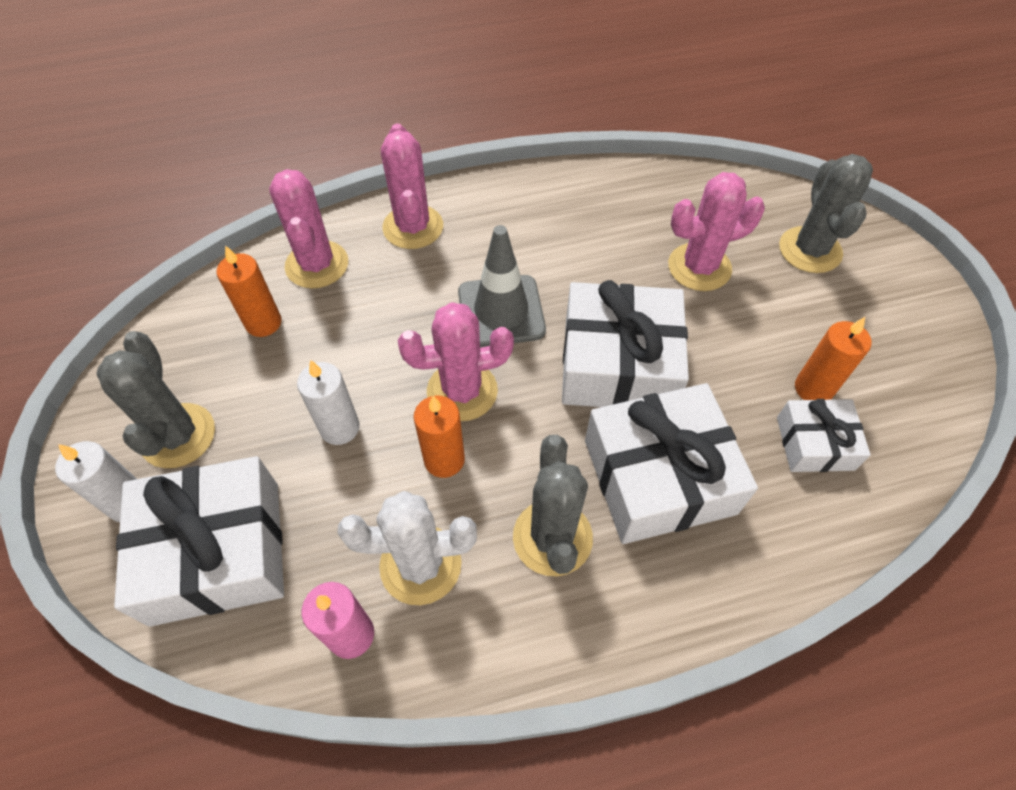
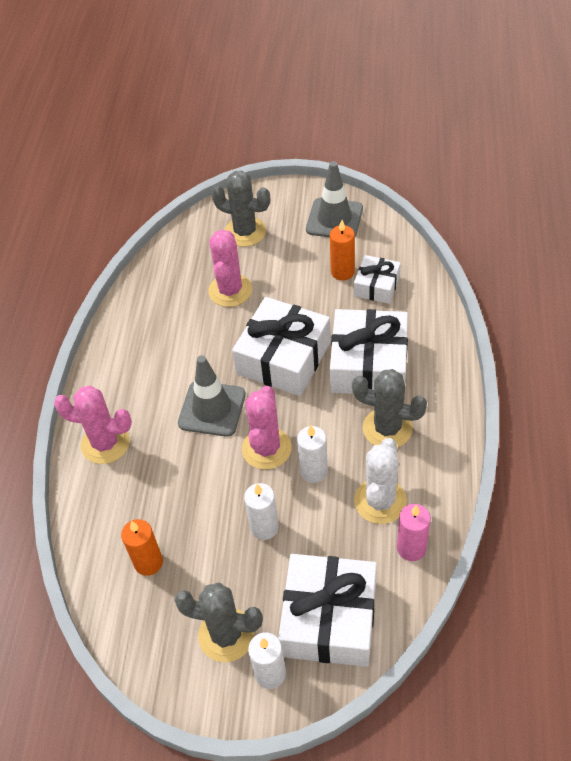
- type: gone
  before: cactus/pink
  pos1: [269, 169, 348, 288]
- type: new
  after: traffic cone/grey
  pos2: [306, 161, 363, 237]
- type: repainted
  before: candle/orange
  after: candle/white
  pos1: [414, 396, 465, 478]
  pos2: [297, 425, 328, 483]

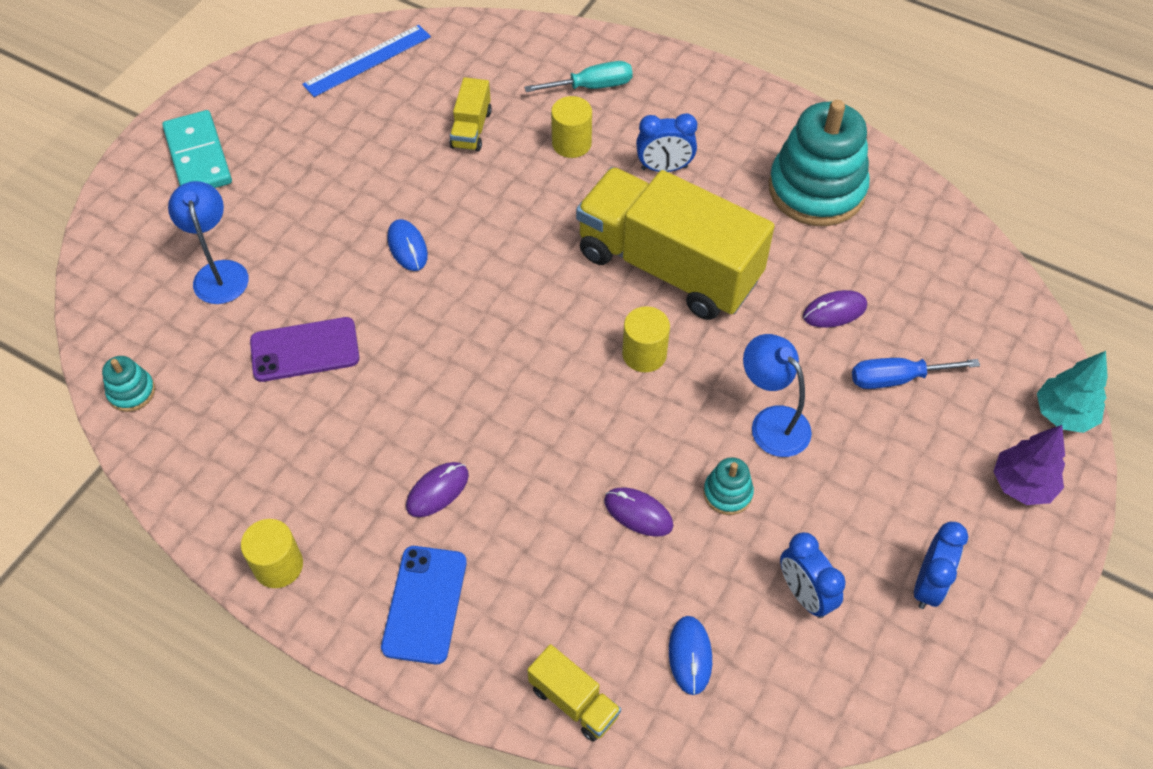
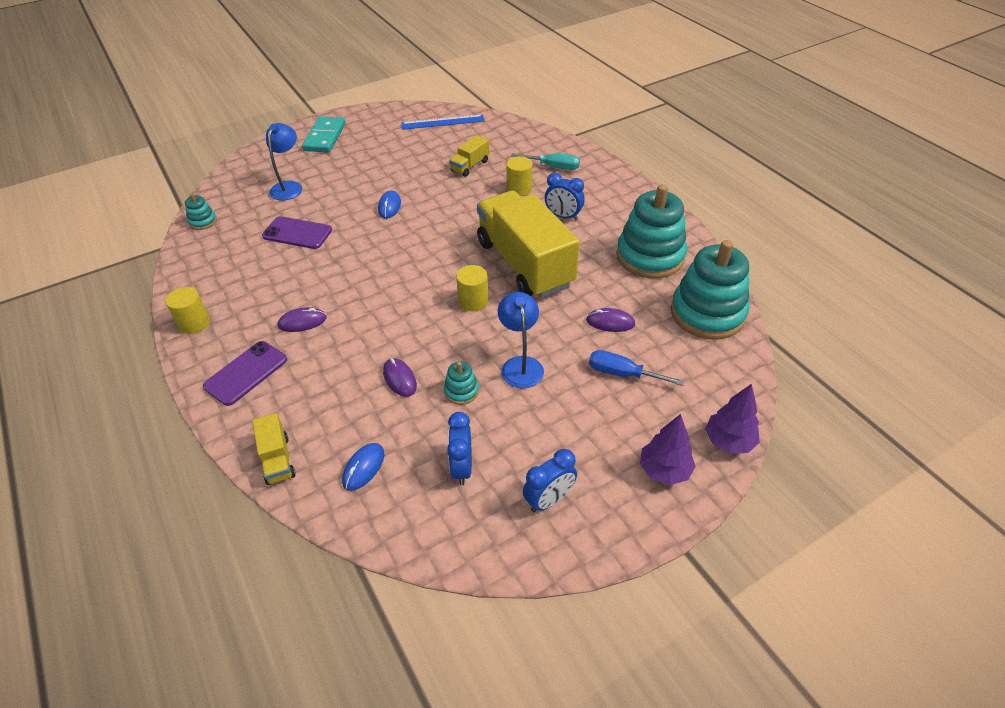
- type: new
  after: stacking toy/turquoise
  pos2: [671, 240, 749, 340]
- type: repainted
  before: phone/blue
  after: phone/purple
  pos1: [381, 546, 467, 664]
  pos2: [203, 341, 287, 406]
- type: repainted
  before: tree/turquoise
  after: tree/purple
  pos1: [1037, 351, 1108, 433]
  pos2: [705, 384, 760, 453]

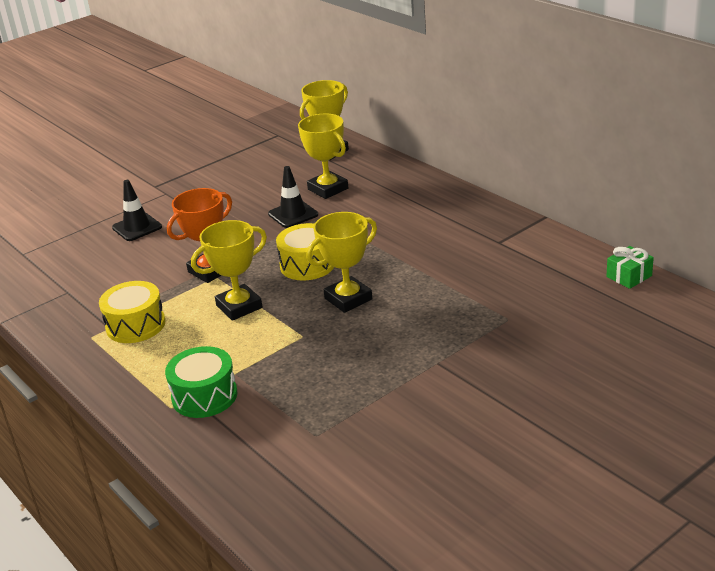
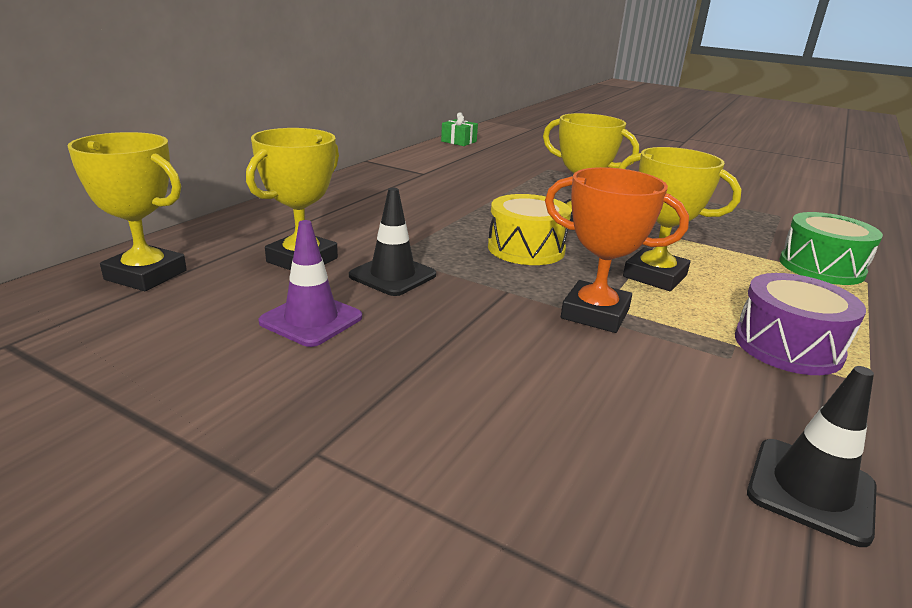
- type: new
  after: traffic cone/purple
  pos2: [258, 220, 362, 347]
- type: shifted
  before: traffic cone/black
  pos1: [112, 180, 162, 241]
  pos2: [747, 366, 877, 547]
- type: repainted
  before: drum/yellow
  after: drum/purple
  pos1: [99, 281, 166, 343]
  pos2: [735, 273, 866, 375]

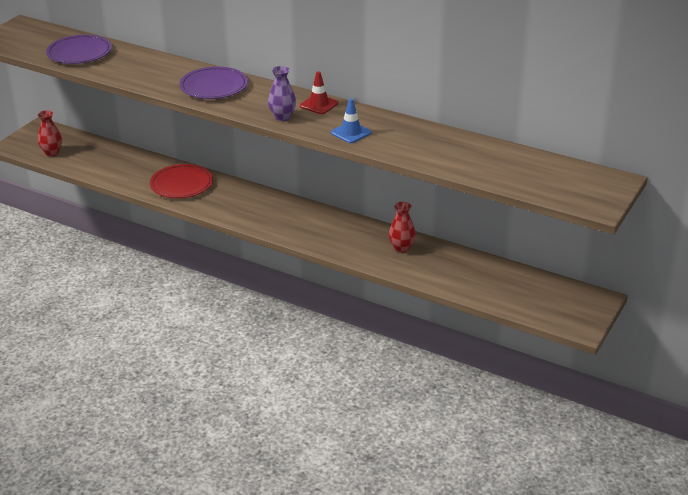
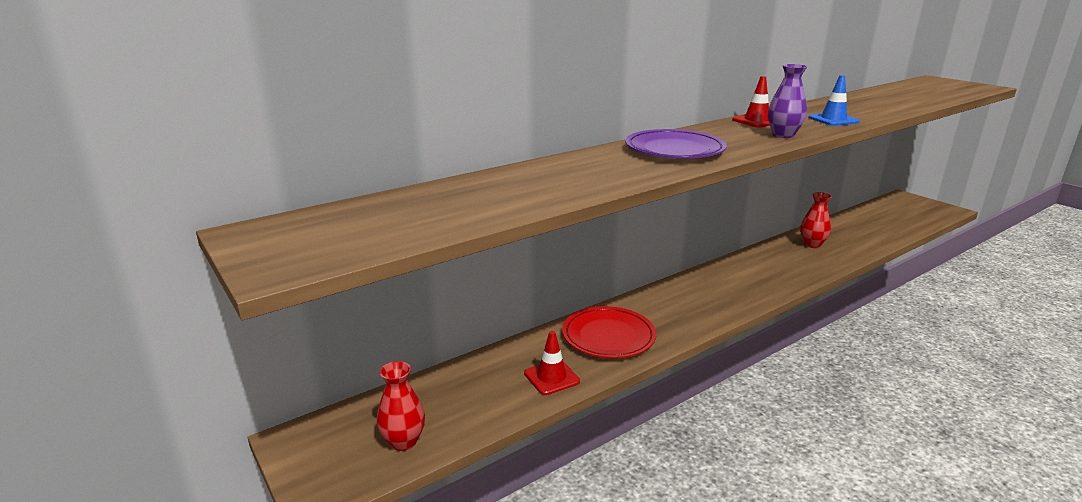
- type: gone
  before: plate/purple
  pos1: [46, 35, 112, 64]
- type: new
  after: traffic cone/red
  pos2: [524, 331, 580, 395]

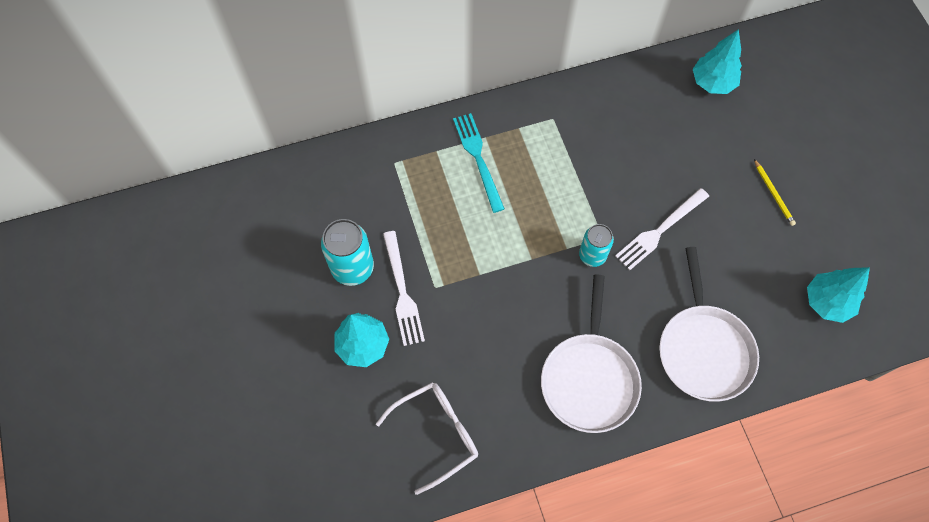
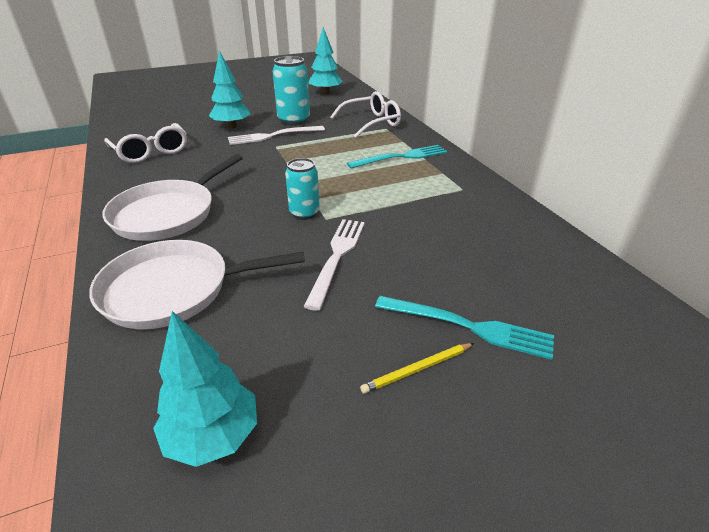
- type: new
  after: glasses/white
  pos2: [330, 91, 401, 138]
- type: new
  after: fork/turquoise
  pos2: [375, 296, 554, 360]
- type: shifted
  before: tree/turquoise
  pos1: [693, 29, 742, 94]
  pos2: [309, 27, 343, 94]
- type: rotated
  before: pan/white
  pos1: [541, 274, 642, 433]
  pos2: [103, 154, 243, 241]
  turn: -60
- type: rotated
  before: fork/white
  pos1: [615, 188, 709, 270]
  pos2: [303, 219, 365, 311]
  turn: 60

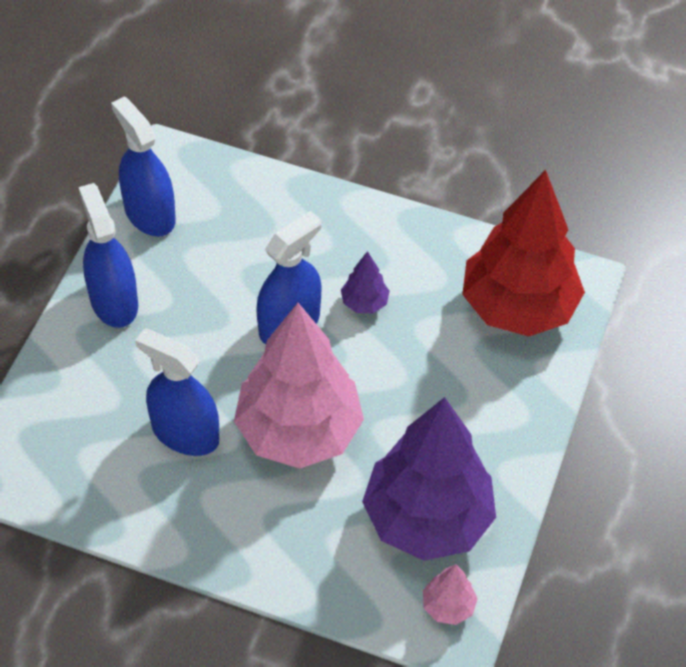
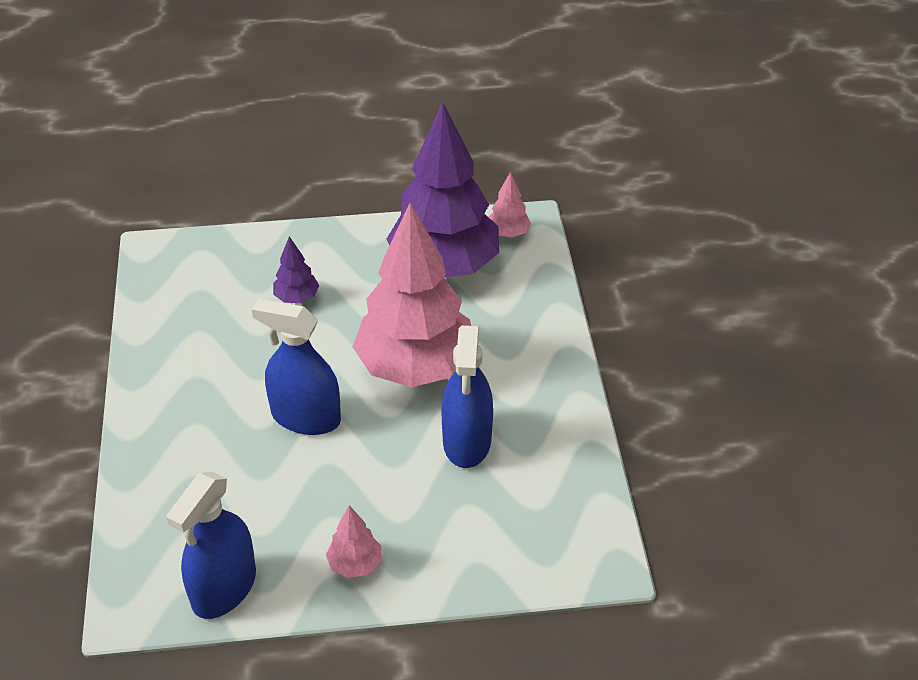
- type: gone
  before: tree/red
  pos1: [462, 170, 585, 337]
- type: shifted
  before: tree/purple
  pos1: [341, 251, 390, 313]
  pos2: [273, 236, 319, 303]
- type: swapped
  before: spray bottle/blue
  after: tree/pink
  pos1: [79, 183, 138, 328]
  pos2: [326, 505, 381, 578]

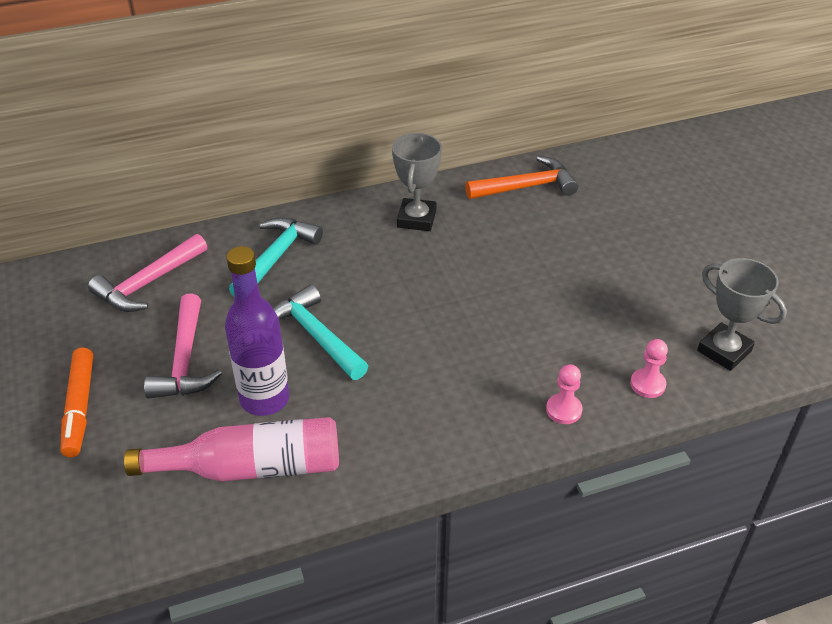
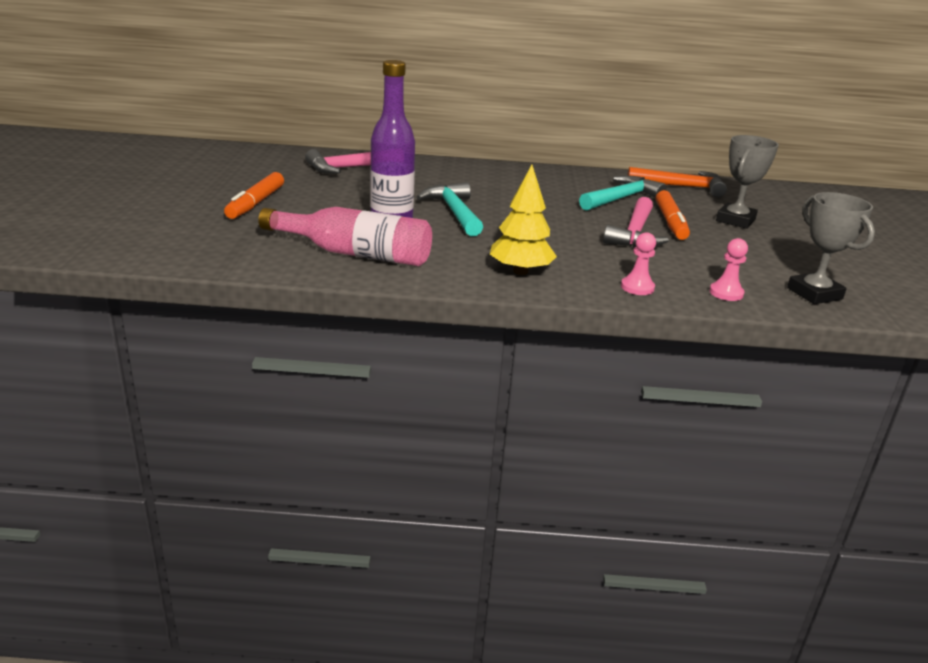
- type: new
  after: tree/yellow
  pos2: [490, 165, 557, 275]
- type: new
  after: marker/orange
  pos2: [656, 190, 690, 240]
- type: shifted
  before: hammer/pink
  pos1: [144, 293, 222, 399]
  pos2: [603, 197, 669, 248]
- type: shifted
  before: hammer/turquoise
  pos1: [229, 217, 323, 296]
  pos2: [579, 176, 666, 211]
- type: shifted
  before: trophy/grey
  pos1: [392, 133, 442, 231]
  pos2: [716, 135, 779, 229]

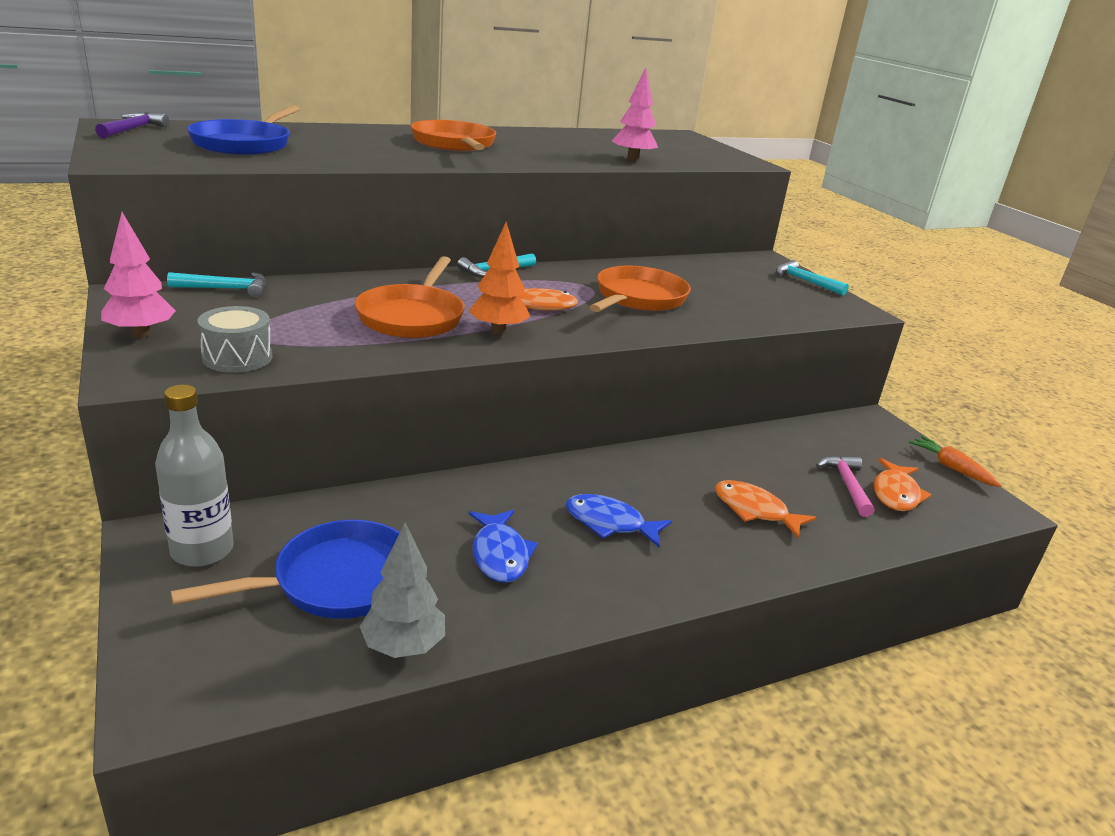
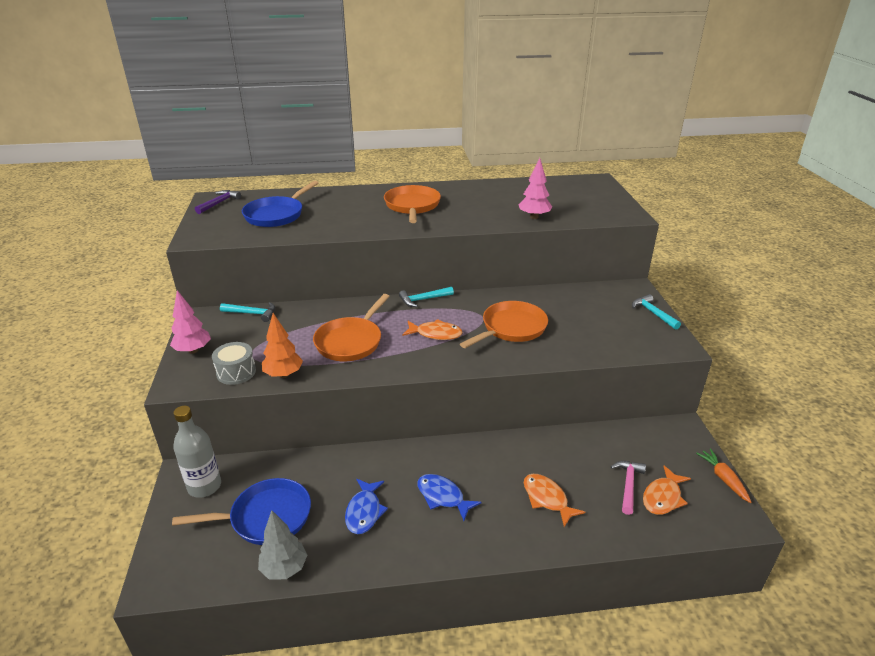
- type: shifted
  before: tree/orange
  pos1: [469, 222, 530, 334]
  pos2: [262, 313, 303, 378]

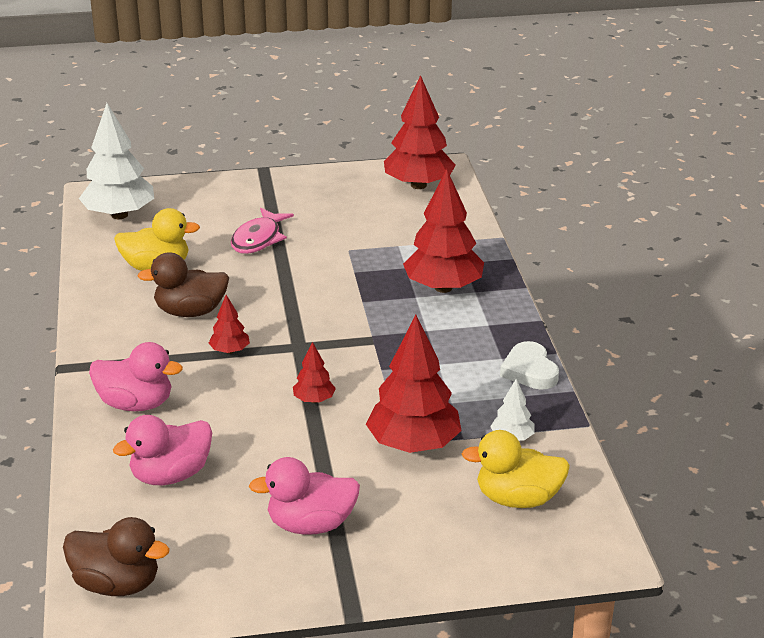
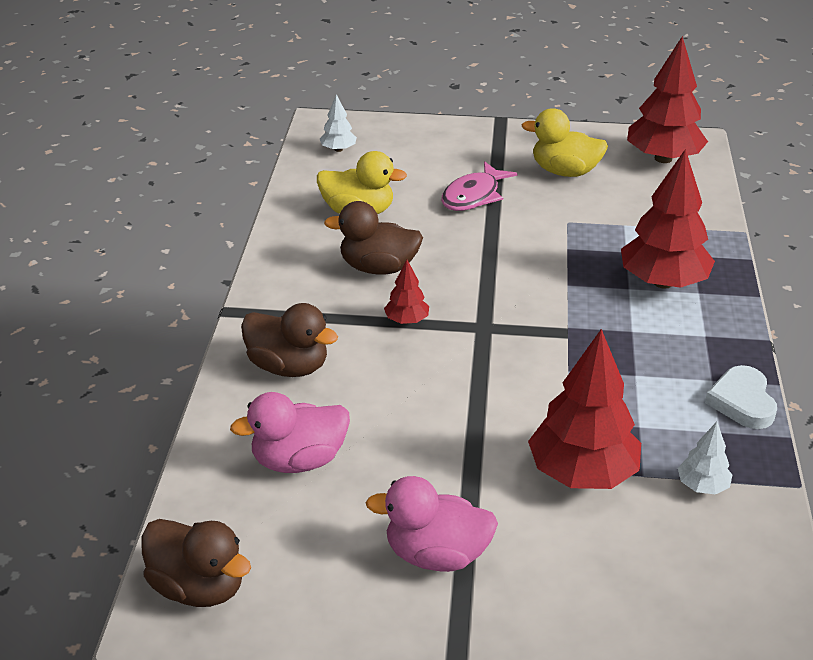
- type: gone
  before: tree/red
  pos1: [293, 342, 336, 403]
- type: shifted
  before: duck/yellow
  pos1: [462, 430, 570, 508]
  pos2: [522, 108, 608, 177]
- type: repainted
  before: duck/pink
  after: duck/brown
  pos1: [89, 342, 183, 411]
  pos2: [241, 303, 338, 377]
- type: scaled
  before: tree/white
  pos1: [79, 103, 154, 219]
  pos2: [320, 94, 357, 152]
  scale: 0.47

